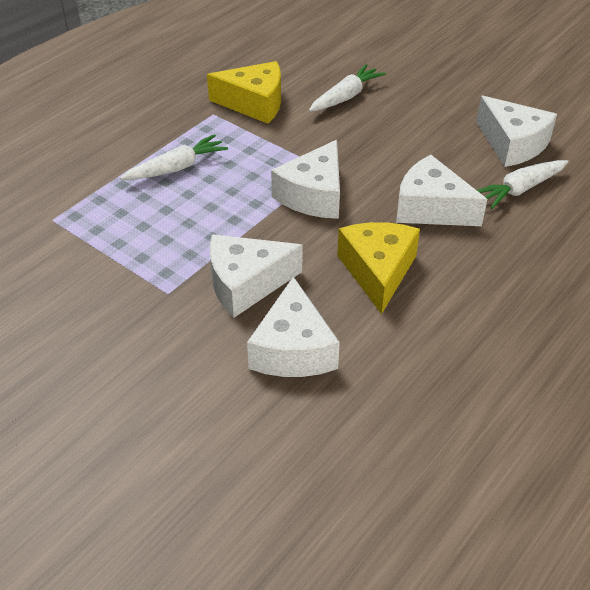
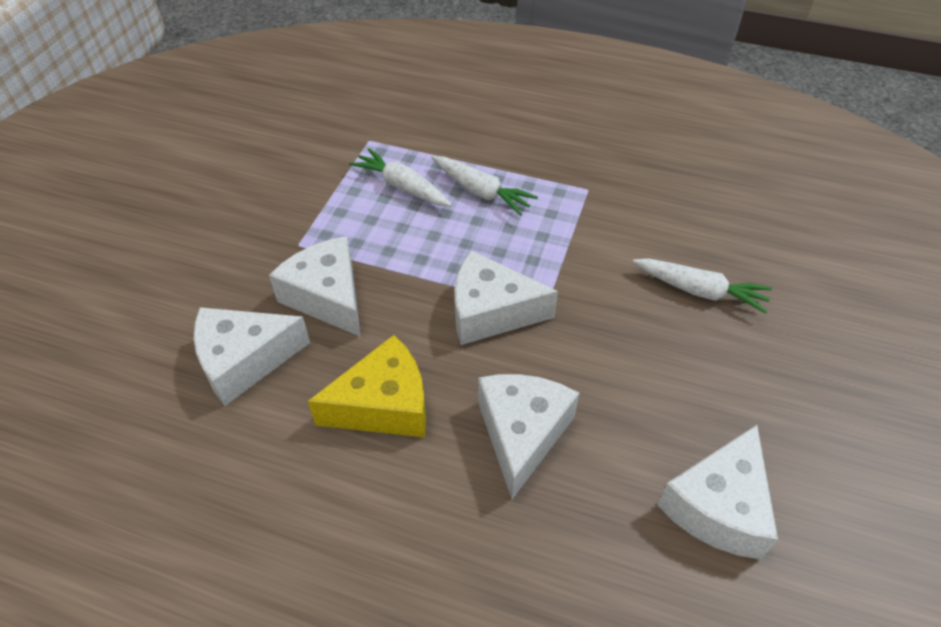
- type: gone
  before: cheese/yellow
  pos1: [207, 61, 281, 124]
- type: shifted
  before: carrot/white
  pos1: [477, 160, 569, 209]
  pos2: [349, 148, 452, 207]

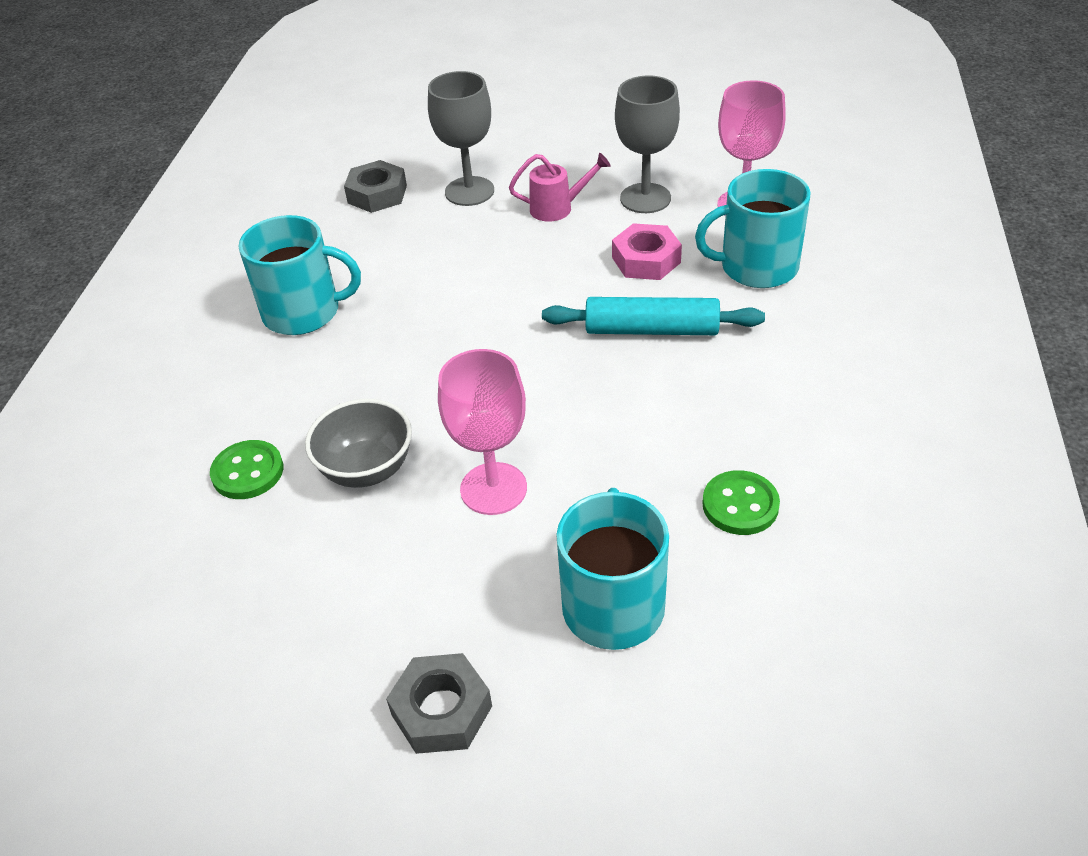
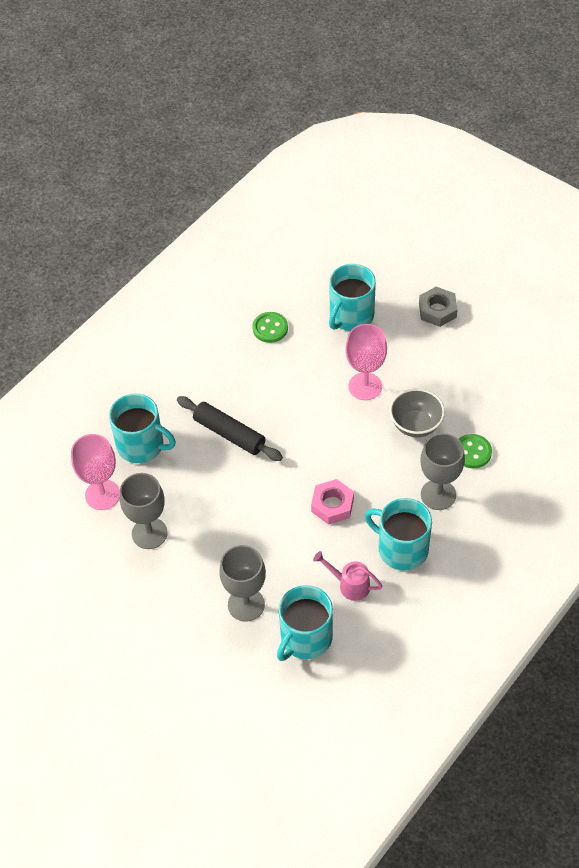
- type: new
  after: goblet/grey
  pos2: [420, 433, 465, 510]
- type: shifted
  before: watering can/pink
  pos1: [509, 153, 611, 222]
  pos2: [313, 551, 383, 601]
- type: shifted
  before: nut/pink
  pos1: [612, 223, 682, 280]
  pos2: [311, 479, 354, 525]
- type: swapped
  before: nut/grey
  after: mug/turquoise
  pos1: [344, 160, 407, 213]
  pos2: [277, 585, 333, 661]
- type: repainted
  before: rolling pin/turquoise
  after: rolling pin/black
  pos1: [542, 297, 765, 335]
  pos2: [177, 396, 283, 461]

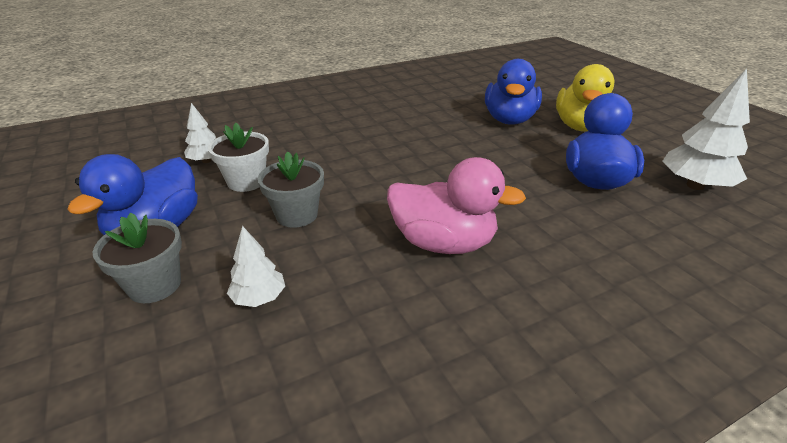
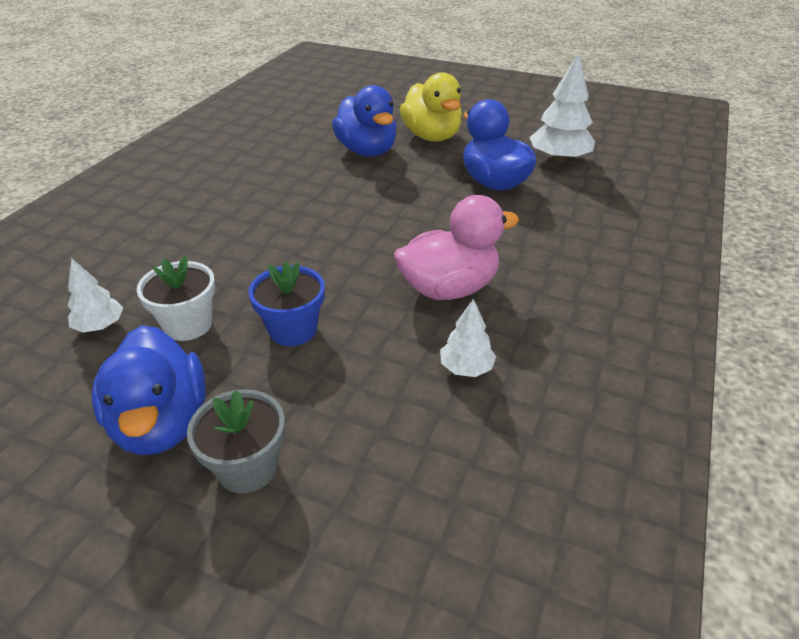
- type: shifted
  before: tree/white
  pos1: [227, 226, 285, 307]
  pos2: [440, 299, 496, 377]
- type: repainted
  before: flower pot/grey
  after: flower pot/blue
  pos1: [258, 152, 324, 228]
  pos2: [248, 261, 325, 346]

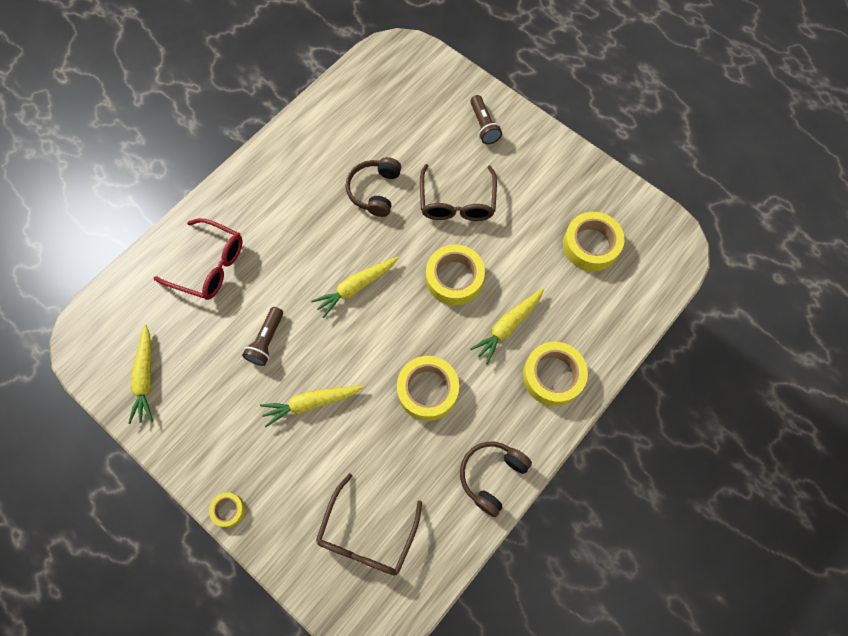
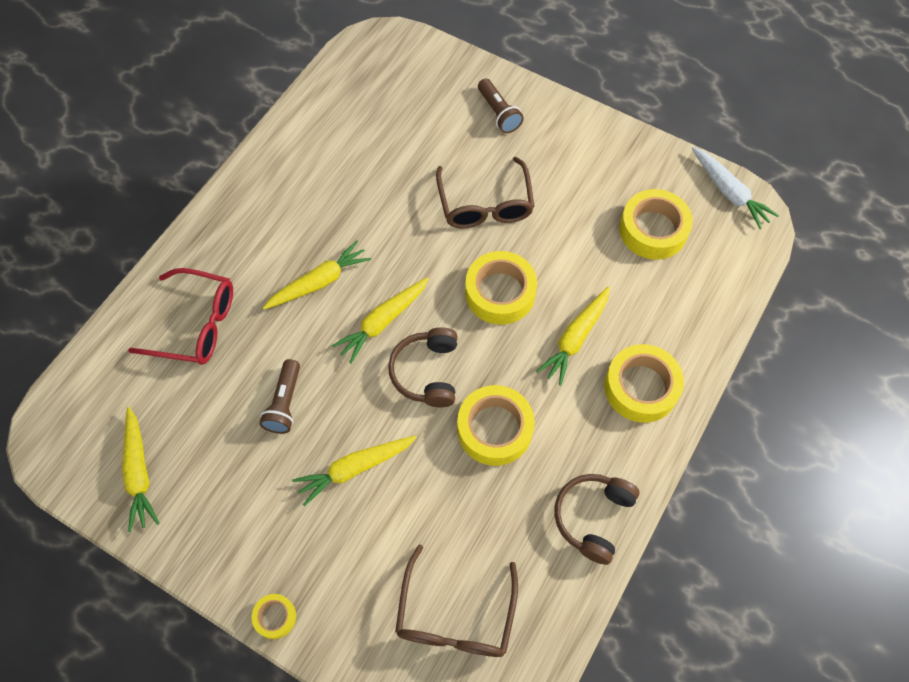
- type: new
  after: carrot/yellow
  pos2: [263, 241, 371, 309]
- type: new
  after: carrot/white
  pos2: [692, 147, 779, 229]
- type: shifted
  before: headphones/brown
  pos1: [345, 157, 401, 217]
  pos2: [388, 327, 458, 407]

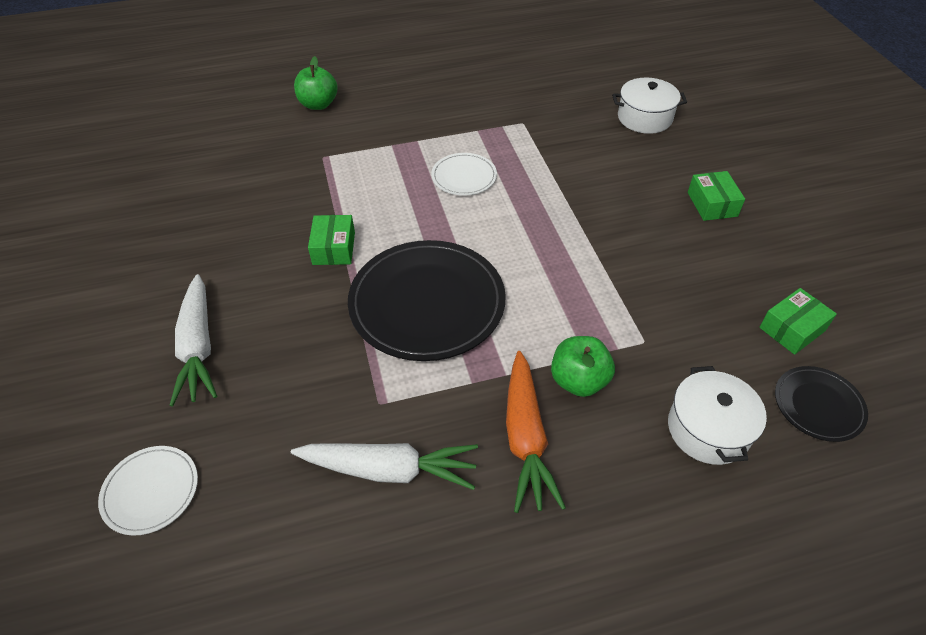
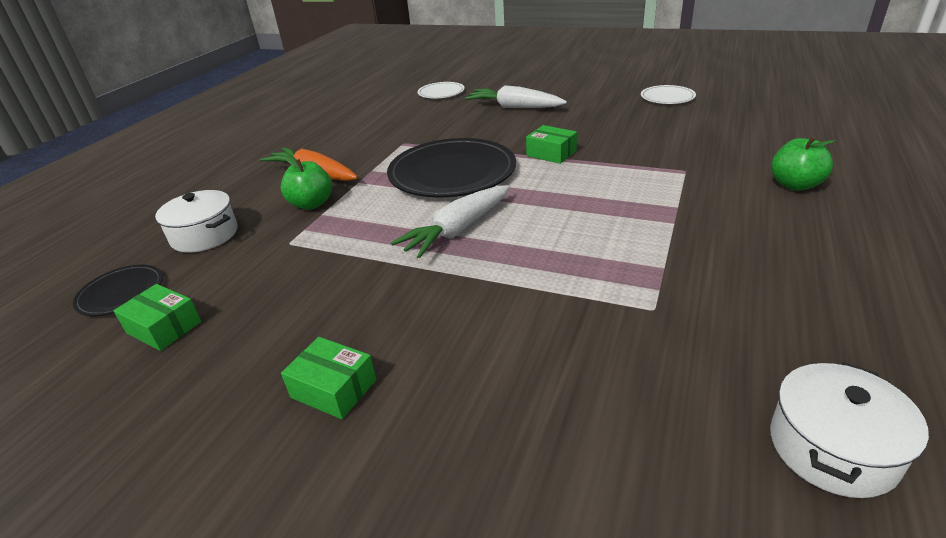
- type: shifted
  before: carrot/white
  pos1: [291, 443, 478, 490]
  pos2: [391, 185, 510, 258]
- type: shifted
  before: plate/white
  pos1: [431, 153, 497, 196]
  pos2: [641, 85, 696, 104]
- type: shifted
  before: pot/white
  pos1: [612, 78, 687, 134]
  pos2: [770, 362, 929, 498]
- type: rotated
  before: box/green
  pos1: [759, 288, 837, 355]
  pos2: [113, 284, 201, 351]
  turn: -60

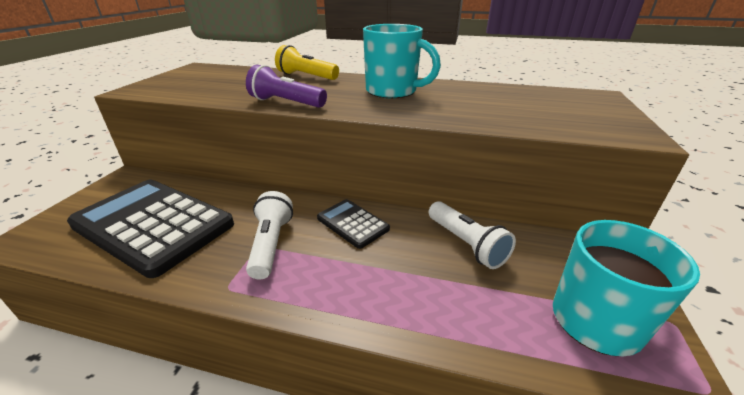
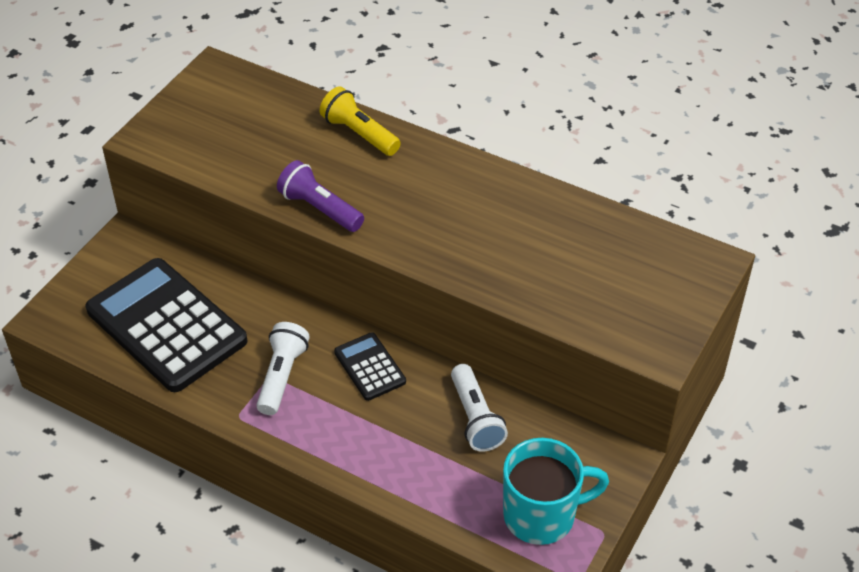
- type: gone
  before: mug/turquoise
  pos1: [363, 24, 441, 99]

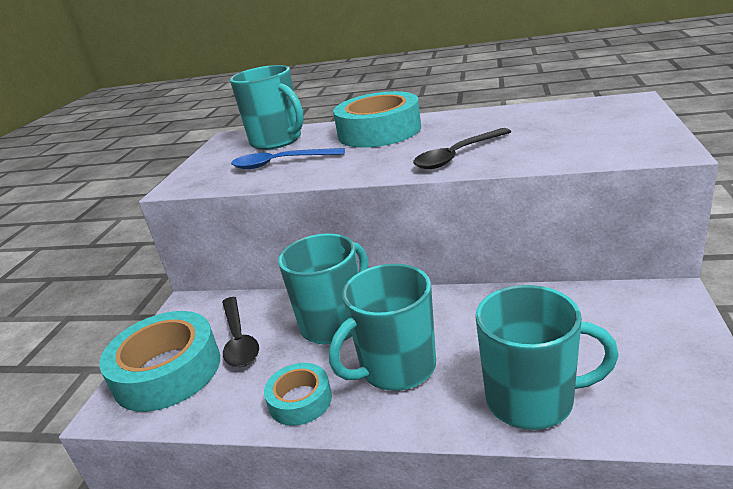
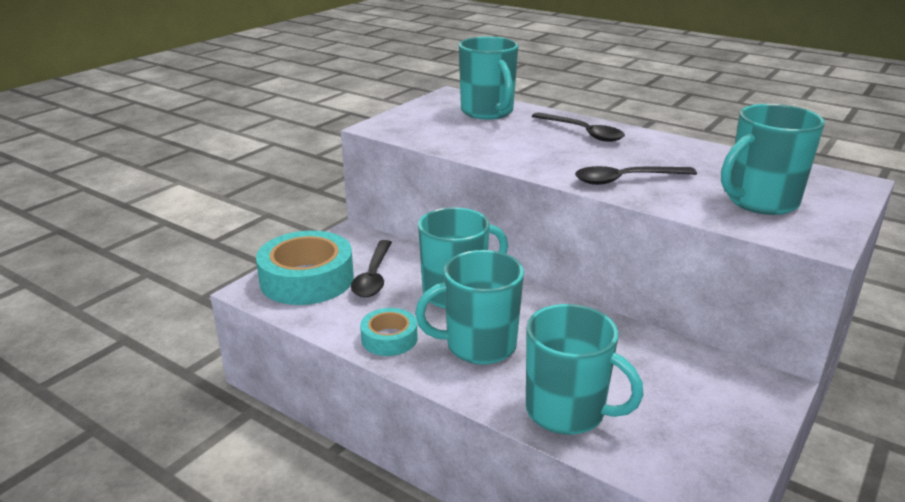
- type: gone
  before: spoon/blue
  pos1: [231, 148, 345, 169]
- type: new
  after: mug/turquoise
  pos2: [721, 104, 825, 215]
- type: swapped
  before: tape/turquoise
  after: spoon/black
  pos1: [333, 91, 421, 148]
  pos2: [532, 112, 625, 142]

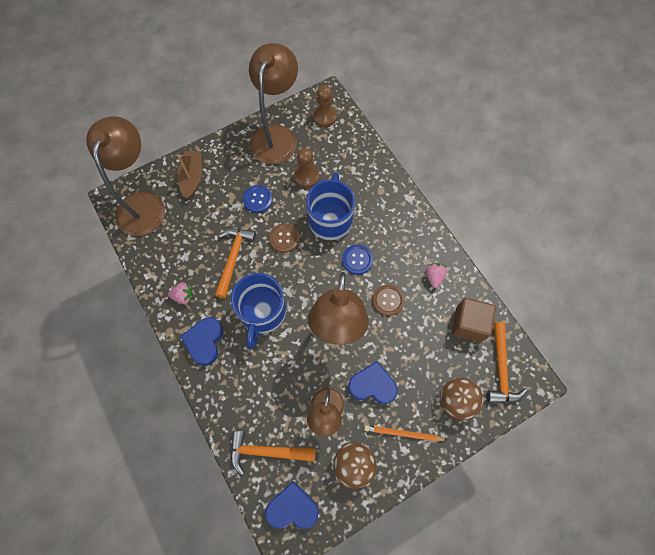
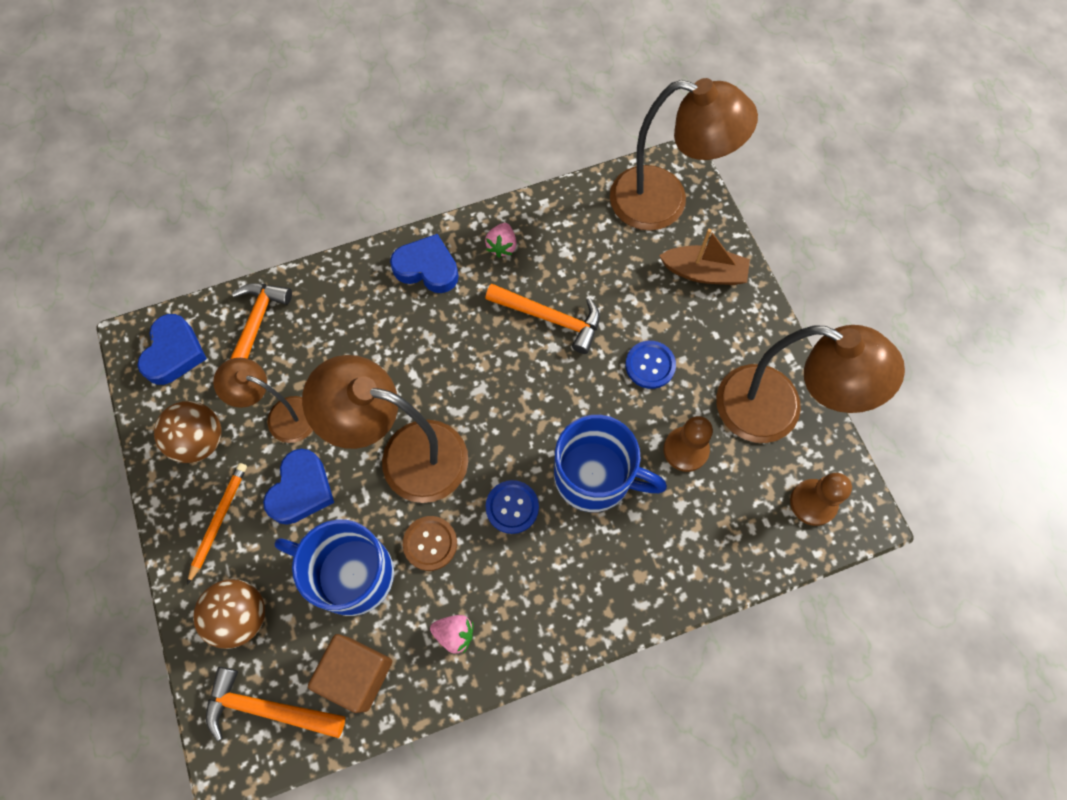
- type: gone
  before: button/brown
  pos1: [269, 223, 300, 253]
- type: shifted
  before: mug/blue
  pos1: [231, 273, 286, 349]
  pos2: [274, 519, 394, 616]

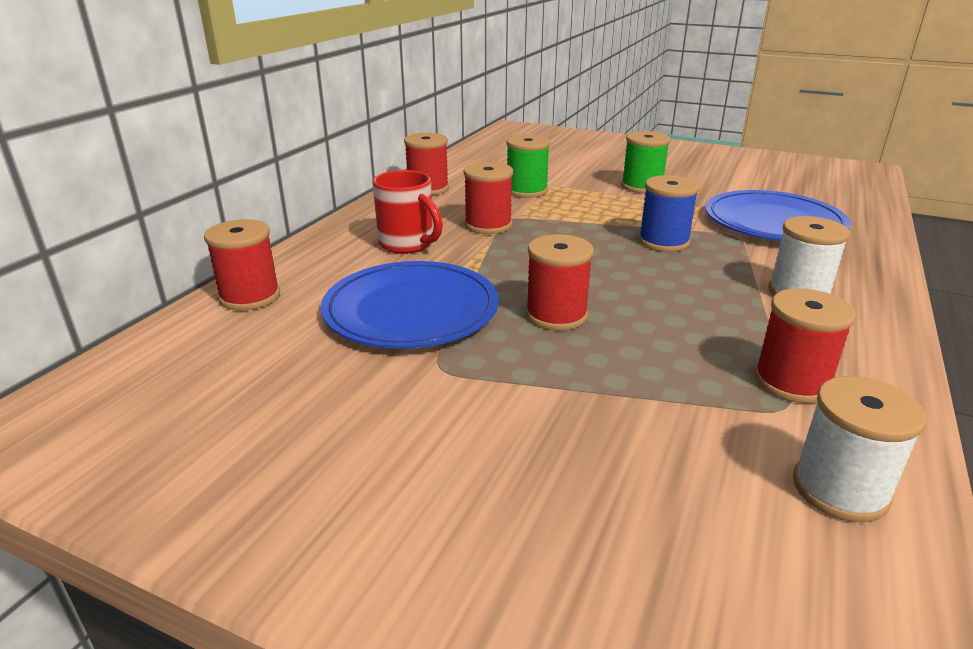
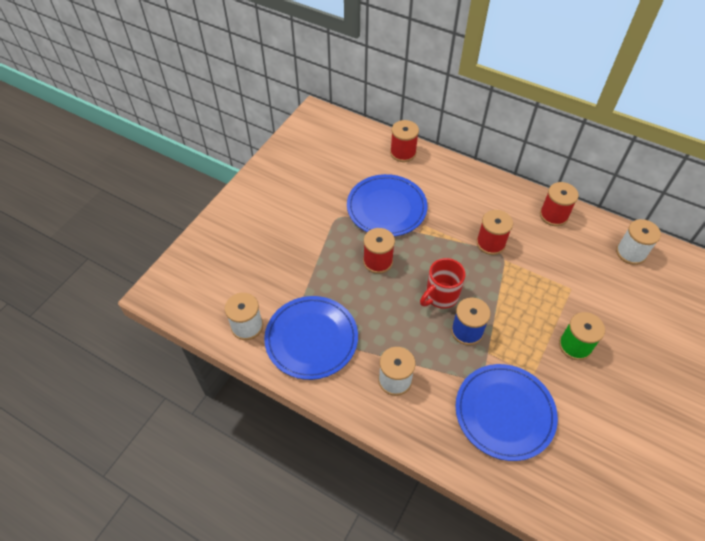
- type: gone
  before: spool/green
  pos1: [506, 134, 550, 198]
- type: new
  after: spool/white
  pos2: [616, 219, 661, 265]
- type: shifted
  before: mug/red
  pos1: [372, 170, 443, 254]
  pos2: [420, 258, 466, 309]
- type: swapped
  before: spool/red
  after: plate/blue
  pos1: [754, 288, 856, 403]
  pos2: [264, 296, 358, 380]

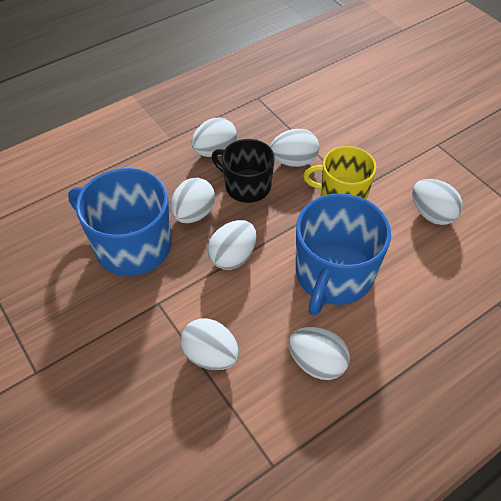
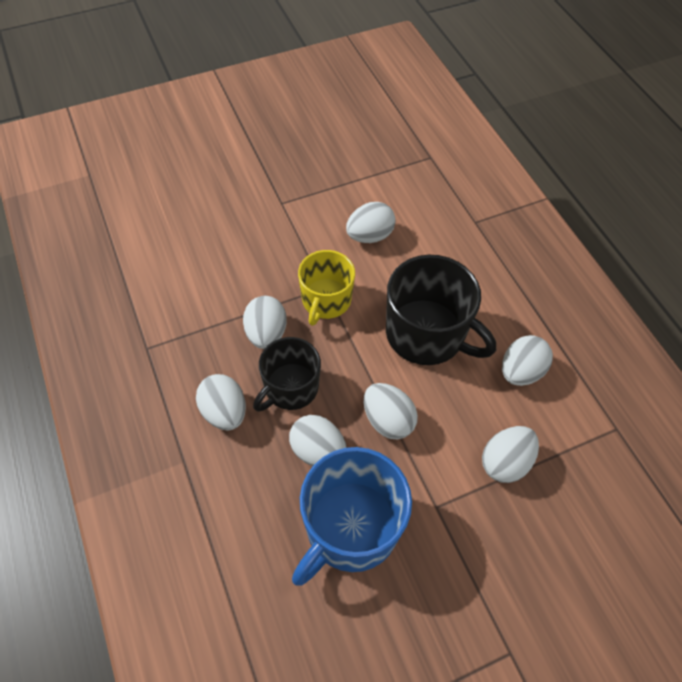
- type: repainted
  before: mug/blue
  after: mug/black
  pos1: [296, 193, 391, 316]
  pos2: [386, 255, 496, 365]

